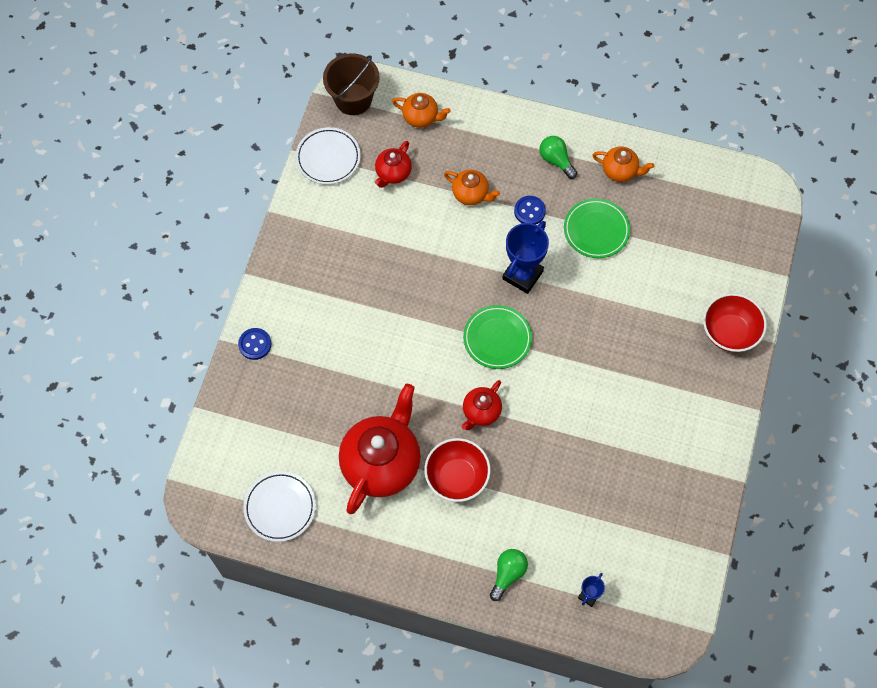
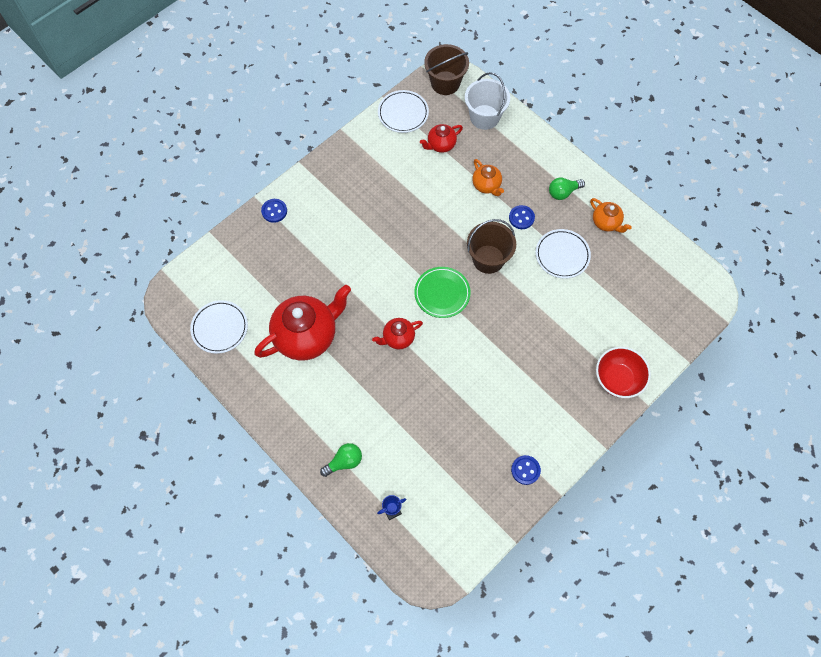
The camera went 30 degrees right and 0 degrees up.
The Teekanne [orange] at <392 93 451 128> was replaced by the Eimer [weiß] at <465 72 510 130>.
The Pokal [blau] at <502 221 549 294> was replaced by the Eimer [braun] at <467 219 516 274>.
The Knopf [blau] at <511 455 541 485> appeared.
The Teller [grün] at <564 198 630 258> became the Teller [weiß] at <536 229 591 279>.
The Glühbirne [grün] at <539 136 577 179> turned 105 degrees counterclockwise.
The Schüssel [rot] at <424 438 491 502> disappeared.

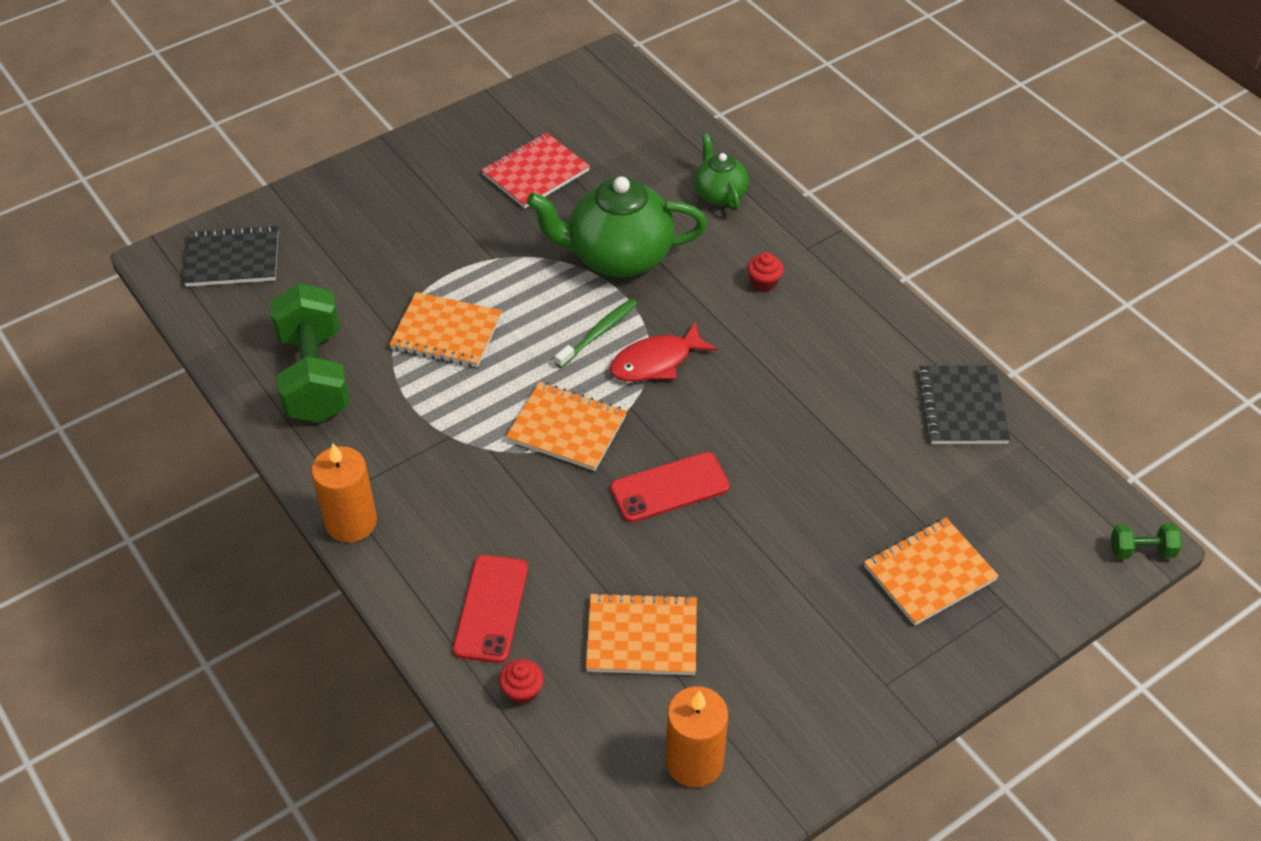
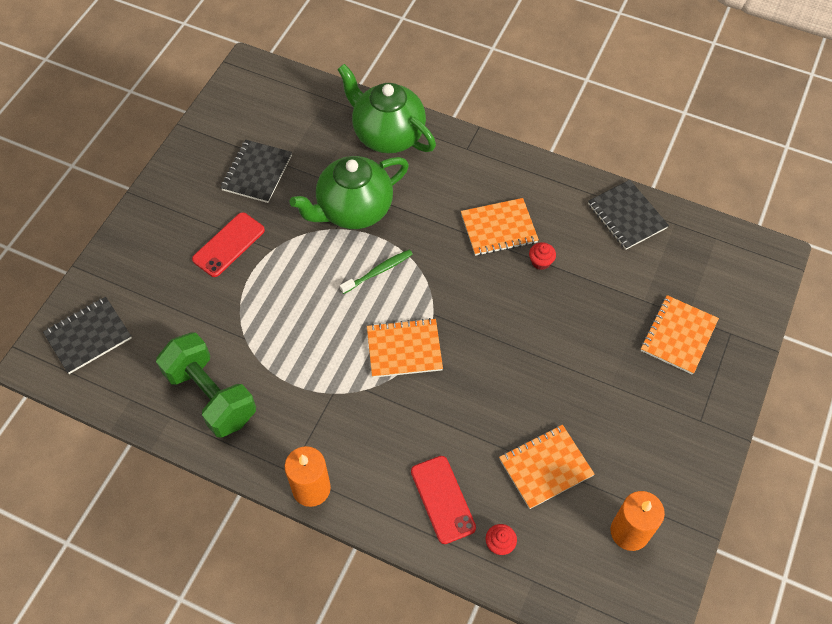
The camera went 30 degrees left and 10 degrees up.
The Handy [rot] moved from <610 452 730 523> to <192 212 265 277>.
The Notizbuch [rot] at <482 132 590 209> became the Notizbuch [schwarz] at <220 140 292 203>.
The Teekanne [grün] at <694 133 749 211> changed to 1.85 times the size.
The Zahnbürste [grün] at <555 299 637 368> turned 45 degrees clockwise.
The Notizbuch [orange] moved from <389 292 502 367> to <461 198 539 256>.
The Muffin [rot] moved from <747 252 784 291> to <529 242 556 270>.
The Fisch [rot] at <609 321 717 381> disappeared.
The Hantel [grün] at <1111 523 1182 559> disappeared.

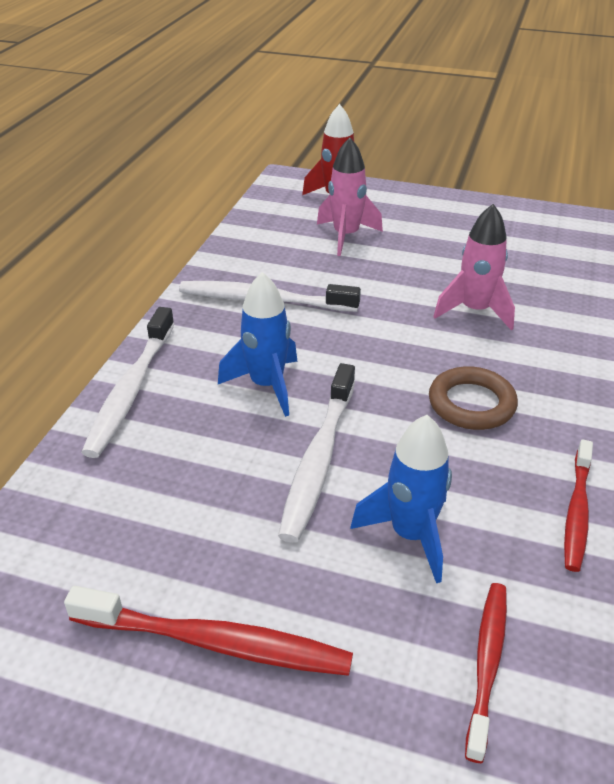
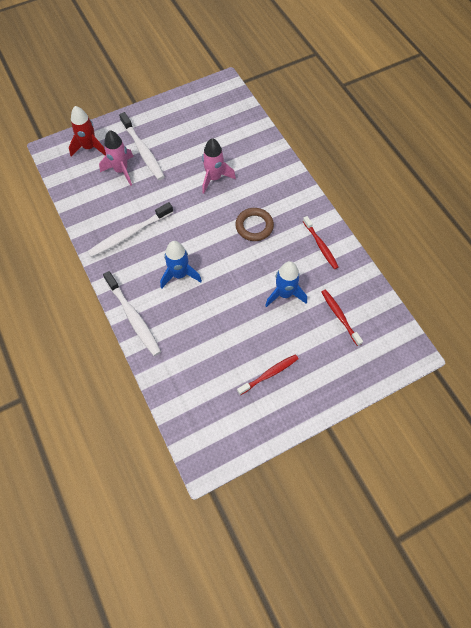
The camera went 45 degrees left and 25 degrees up.
The Zahnbürste [weiß] moved from <278 363 355 543> to <119 112 165 180>.
The Zahnbürste [rot] at <64 586 353 676> changed to 0.66 times the size.

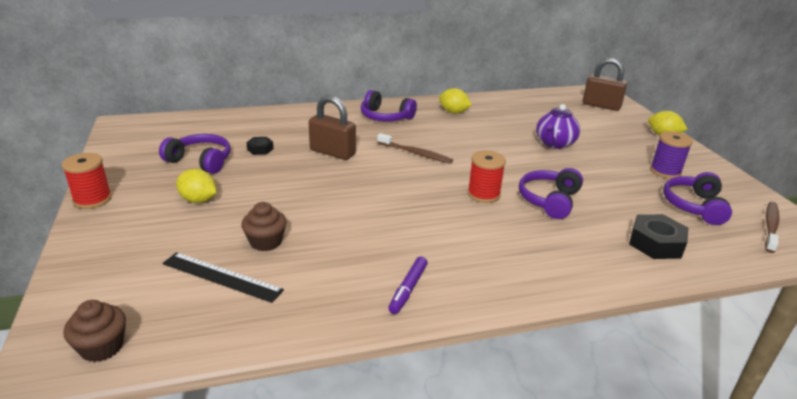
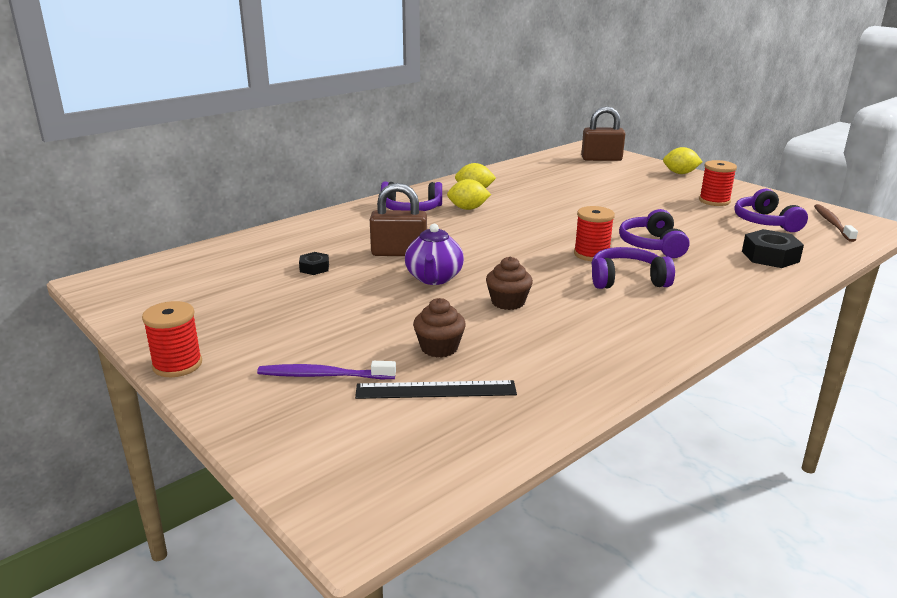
The camera went 25 degrees left and 5 degrees down.
The Zahnbürste [lila] at <257 361 396 379> appeared.
The Teekanne [lila] moved from <536 104 580 149> to <405 224 464 285>.
The Zitrone [gelb] moved from <176 169 217 203> to <447 179 491 210>.
The Muffin [braun] moved from <63 300 126 362> to <486 257 533 310>.
The Kopfhörer [lila] moved from <159 134 230 174> to <592 247 675 289>.
The Garnrolle [lila] at <650 131 693 179> became the Garnrolle [rot] at <699 160 737 206>.
The Zahnbürste [braun] at <377 133 453 164> disappeared.
The Filzstift [lila] at <388 256 428 314> disappeared.

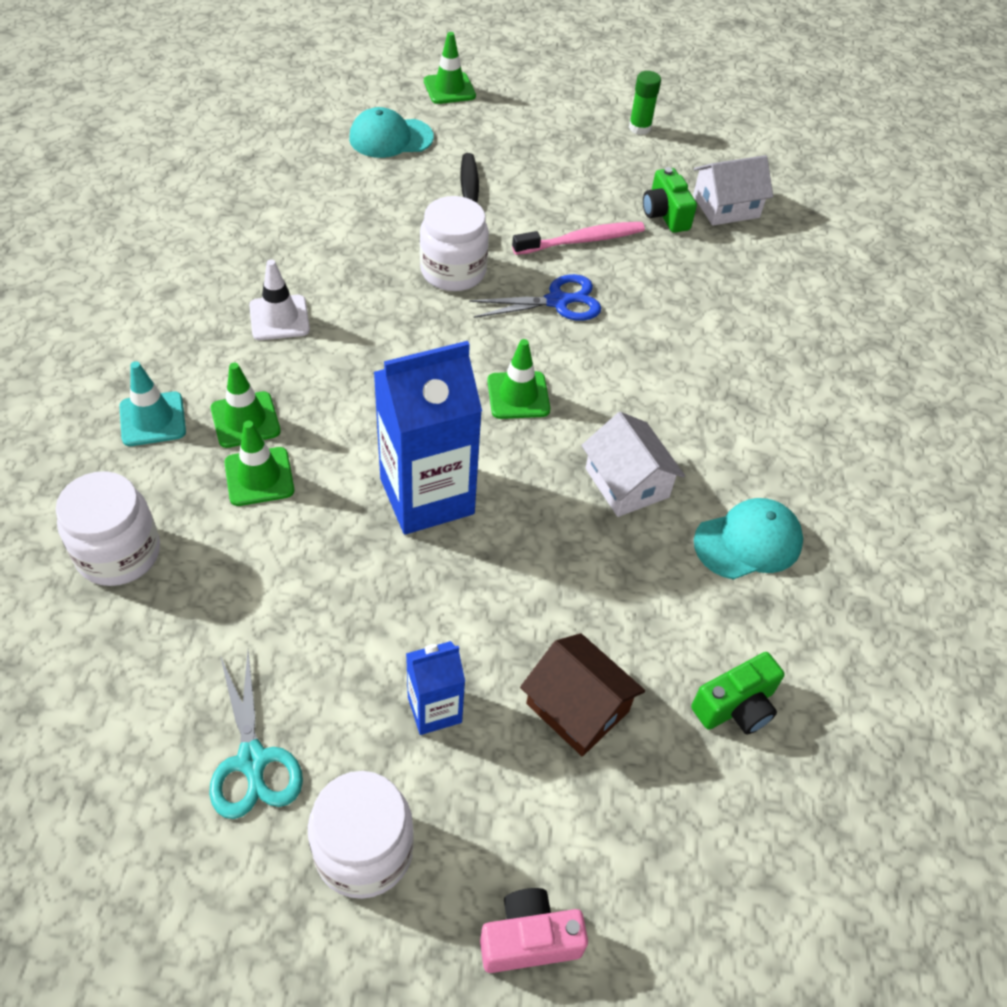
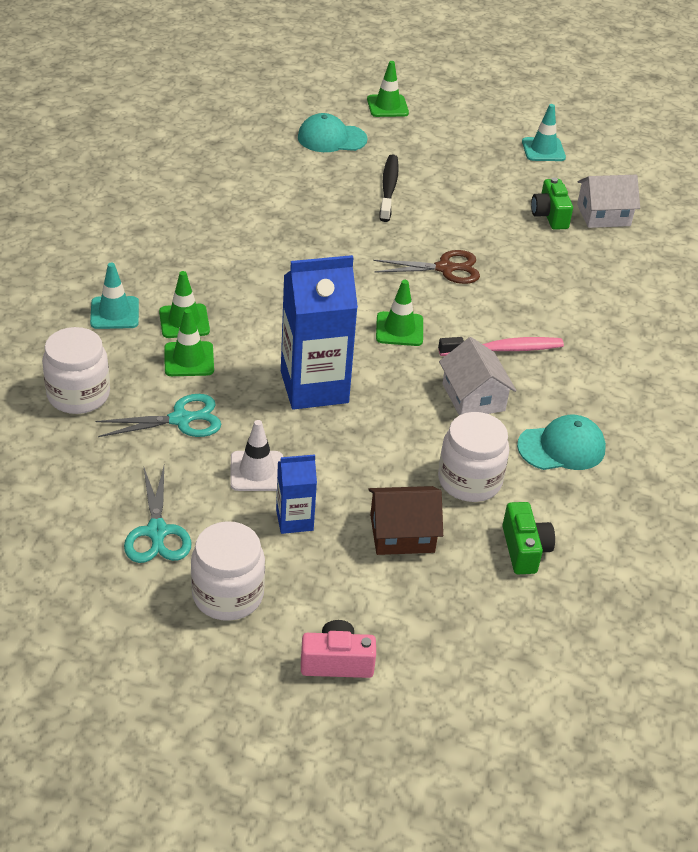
The camera went 10 degrees right and 10 degrees down.
The Schere [türkis] at <95 394 221 437> appeared.
The Leitkegel [weiß] moved from <249 259 310 340> to <230 420 283 491>.
The Haus [braun] at <520 633 645 756> turned 60 degrees counterclockwise.
The Schere [blau] at <469 274 601 321> became the Schere [braun] at <373 250 480 284>.
The Zahnbürste [rosa] moved from <512 222 645 255> to <438 337 564 356>.
The Einmachglas [weiß] moved from <420 196 489 291> to <438 412 509 502>.
The Kamera [grün] at <691 652 785 734> turned 75 degrees counterclockwise.
The Klebestift [grün] at <629 71 661 135> was replaced by the Leitkegel [türkis] at <522 104 566 161>.

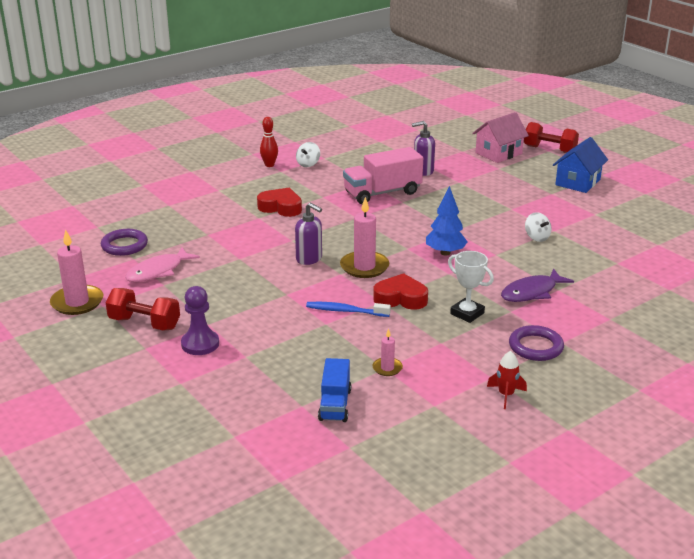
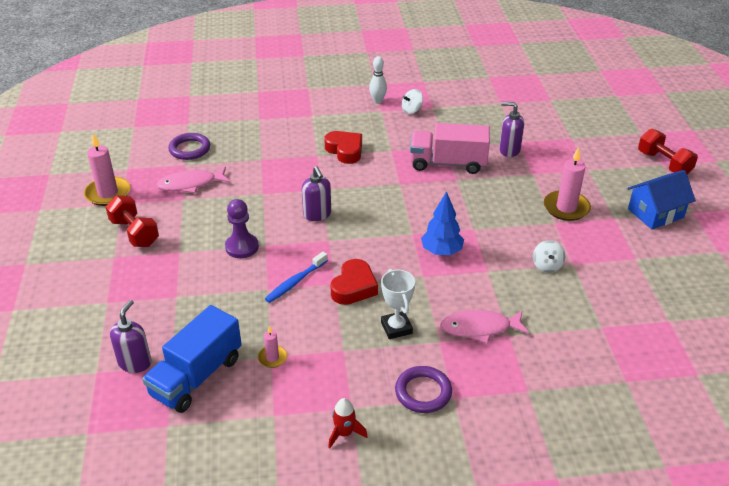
The camera went 30 degrees right and 10 degrees up.
The Seifenspender [lila] at <110 300 151 373> appeared.
The Lastwagen [blau] at <318 358 351 422> changed to 1.61 times the size.
The Bauer [lila] moved from <181 286 219 355> to <225 199 259 258>.
The Zahnbürste [blau] at <306 302 391 317> turned 90 degrees counterclockwise.
The Herz [rot] at <373 273 428 310> turned 75 degrees clockwise.
The Bowlingkegel [rot] at <260 117 278 167> became the Bowlingkegel [weiß] at <369 56 387 104>.
The Fisch [lila] at <501 269 574 302> became the Fisch [rosa] at <440 310 529 344>.
The Kerze [rosa] moved from <340 197 389 278> to <544 147 591 221>.
The Haus [rosa] at <472 112 529 163> disappeared.

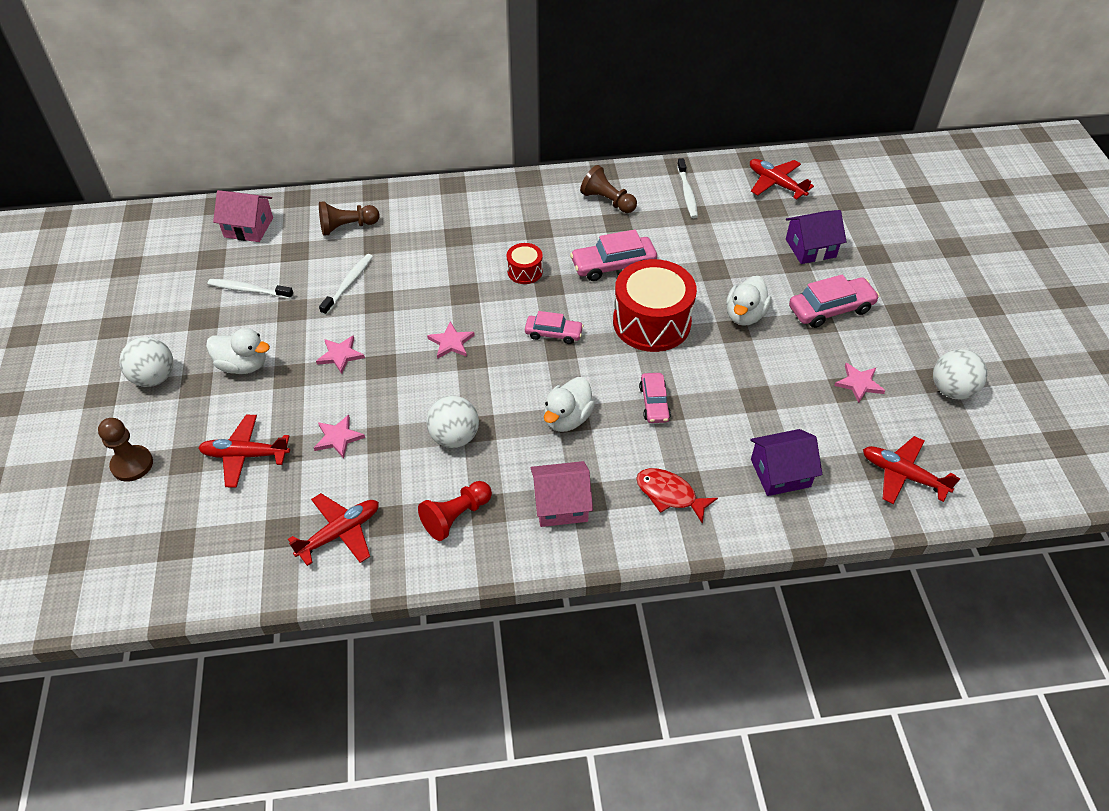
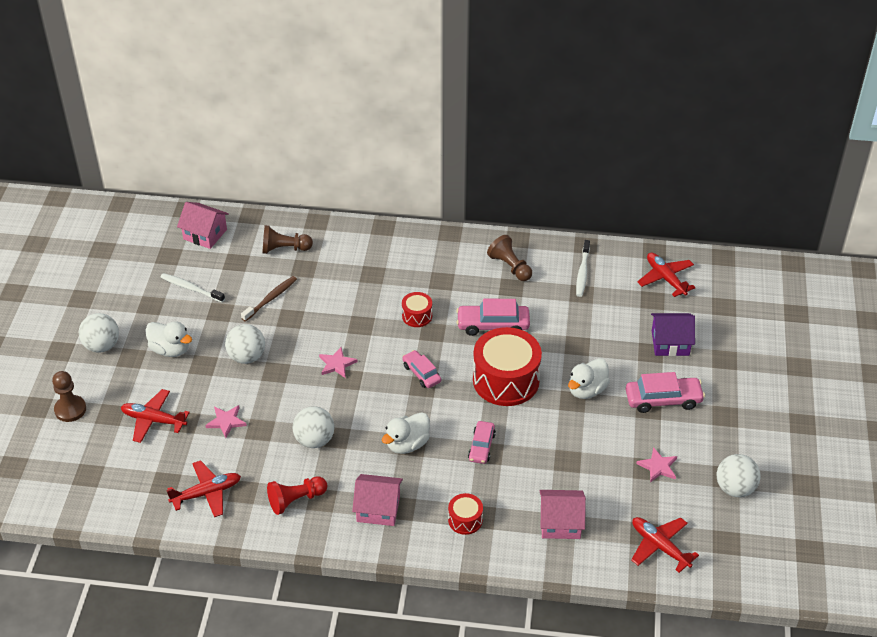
The camera went 15 degrees right and 5 degrees down.
The Stern [rosa] at <316 335 365 374> was replaced by the Ball [weiß] at <225 324 265 364>.
The Zahnbürste [weiß] at <319 254 373 315> became the Zahnbürste [braun] at <241 276 297 322>.
The Auto [rosa] at <525 311 584 344> turned 150 degrees counterclockwise.
The Fisch [rot] at <636 468 718 524> was replaced by the Trommel [rot] at <448 493 483 535>.
The Haus [lila] at <750 429 823 496> became the Haus [rosa] at <539 490 586 539>.

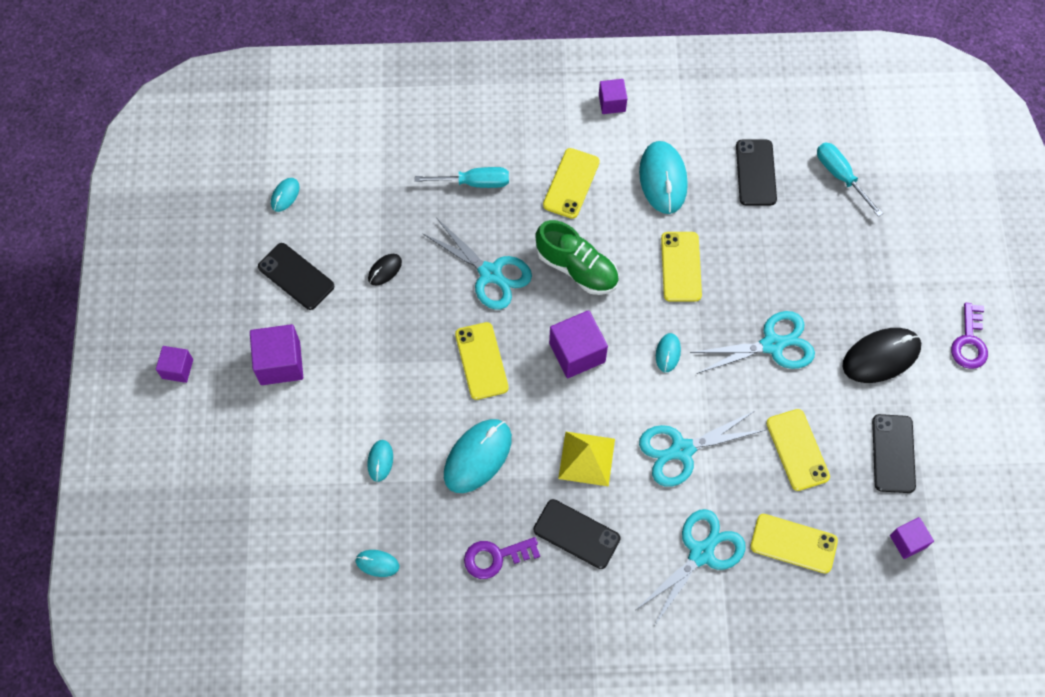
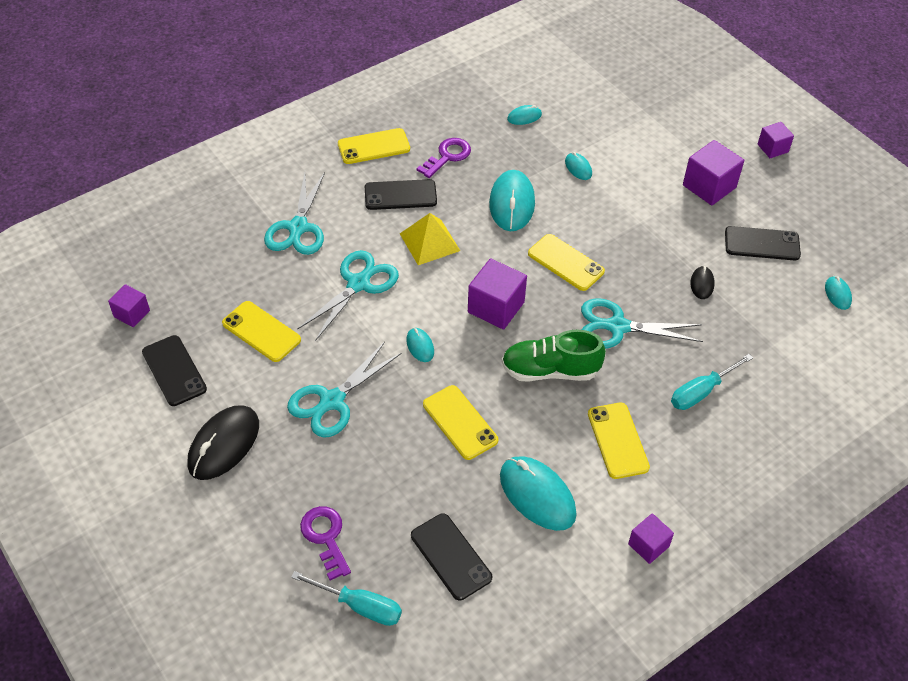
The camera went 145 degrees right and 15 degrees down.
The Schlüssel [lila] moved from <951 303 988 369> to <300 506 351 580>.
The Handy [gelb] moved from <750 514 838 574> to <338 128 410 164>.

